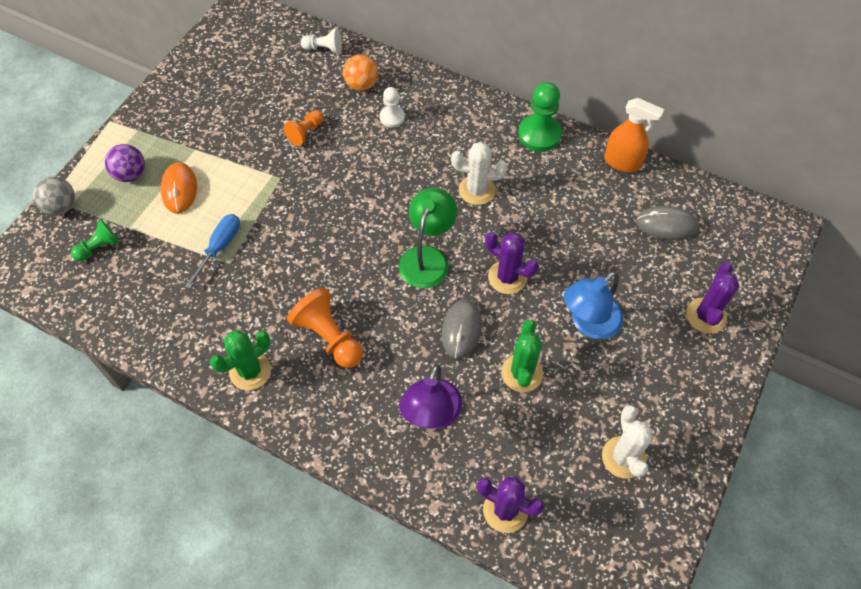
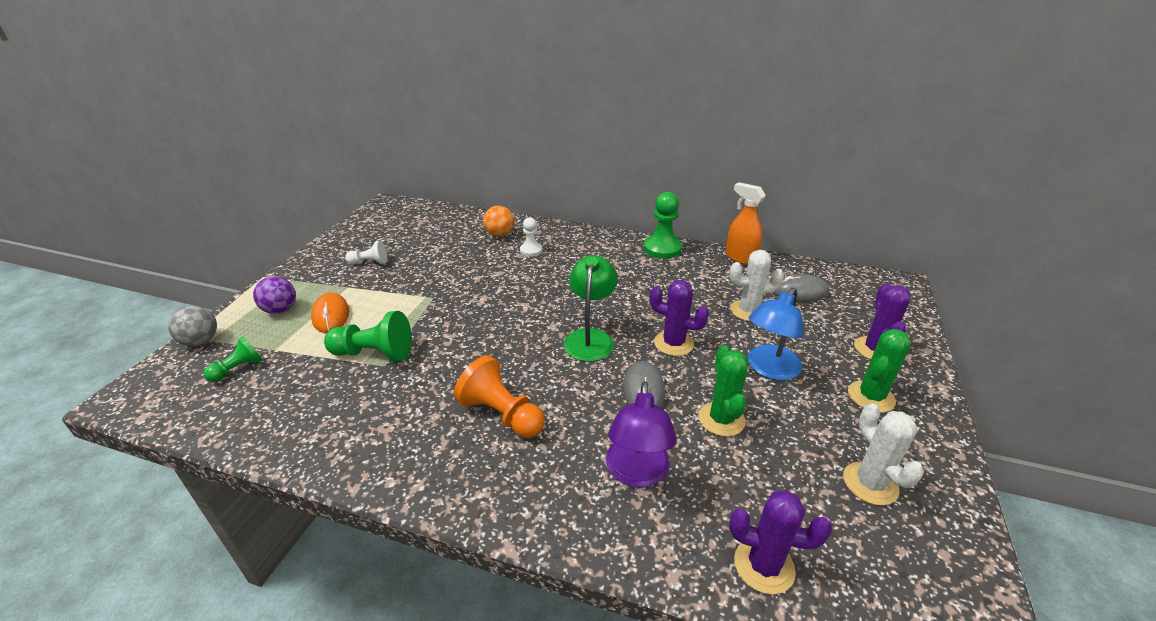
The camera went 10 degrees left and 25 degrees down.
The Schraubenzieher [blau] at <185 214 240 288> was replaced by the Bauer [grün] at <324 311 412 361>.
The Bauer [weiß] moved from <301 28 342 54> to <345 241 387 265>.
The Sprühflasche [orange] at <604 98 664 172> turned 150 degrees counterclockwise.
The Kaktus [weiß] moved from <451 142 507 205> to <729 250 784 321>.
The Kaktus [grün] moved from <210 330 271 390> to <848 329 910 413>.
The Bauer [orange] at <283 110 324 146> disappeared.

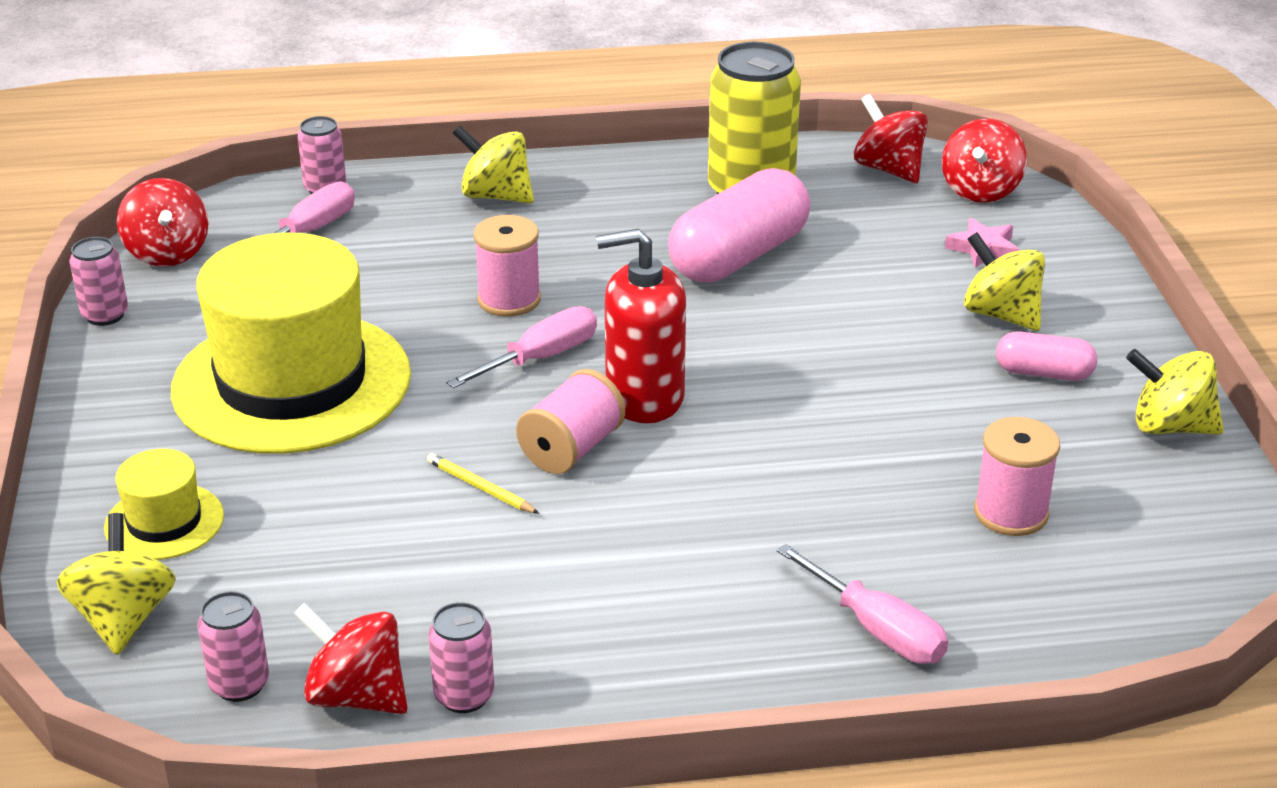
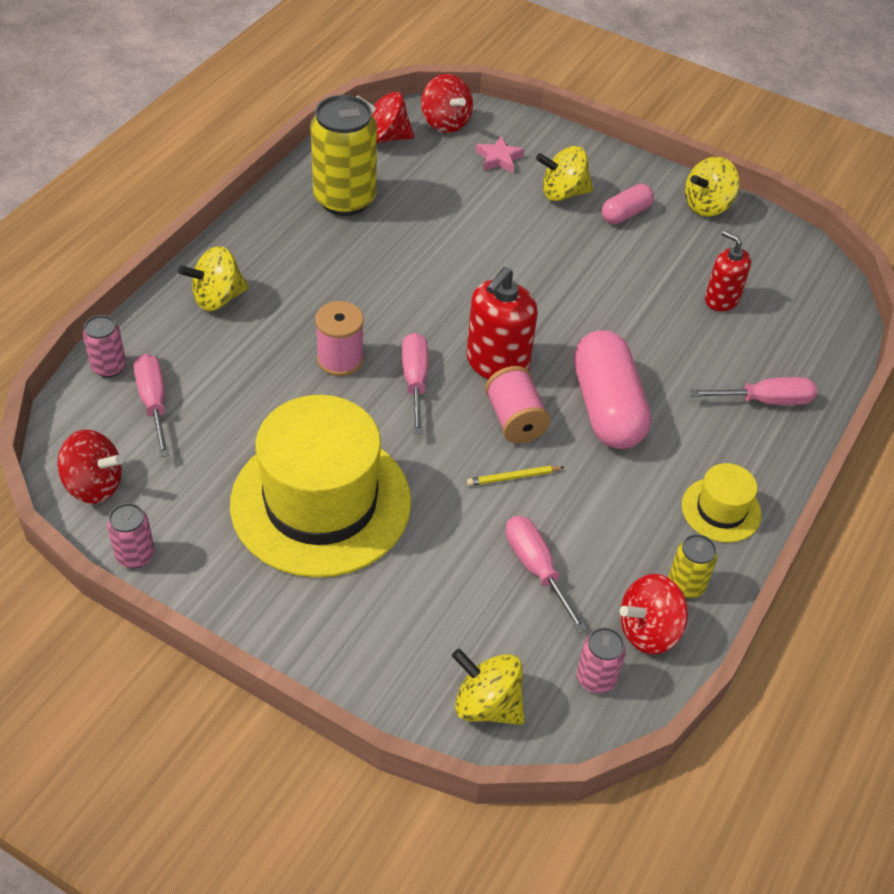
The camera went 55 degrees left and 15 degrees up.
The Schraubenzieher [rosa] at <506 516 587 633> appeared.
The Kapsel [rosa] moved from <668 168 810 283> to <574 330 651 449>.
The Dose [rosa] at <428 602 494 713> became the Dose [gelb] at <668 534 717 598>.
The Hut [gelb] moved from <104 449 224 560> to <682 463 762 543>.
The Garnrolle [rosa] at <974 417 1060 536> was replaced by the Seifenspender [rot] at <705 230 751 311>.

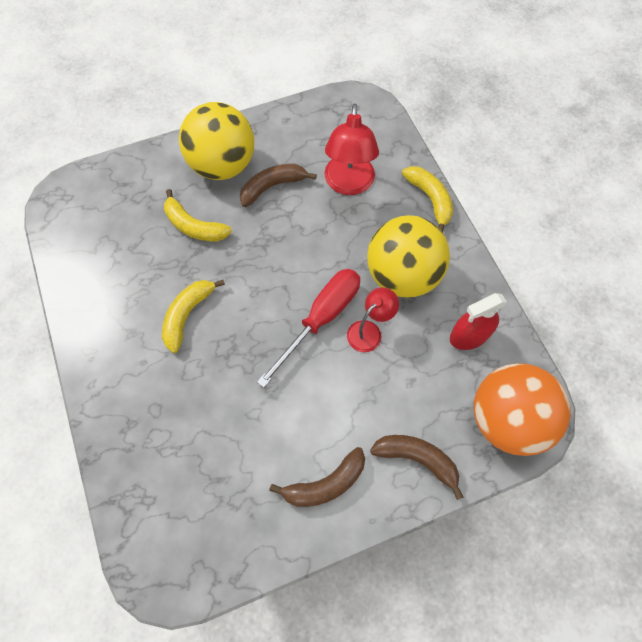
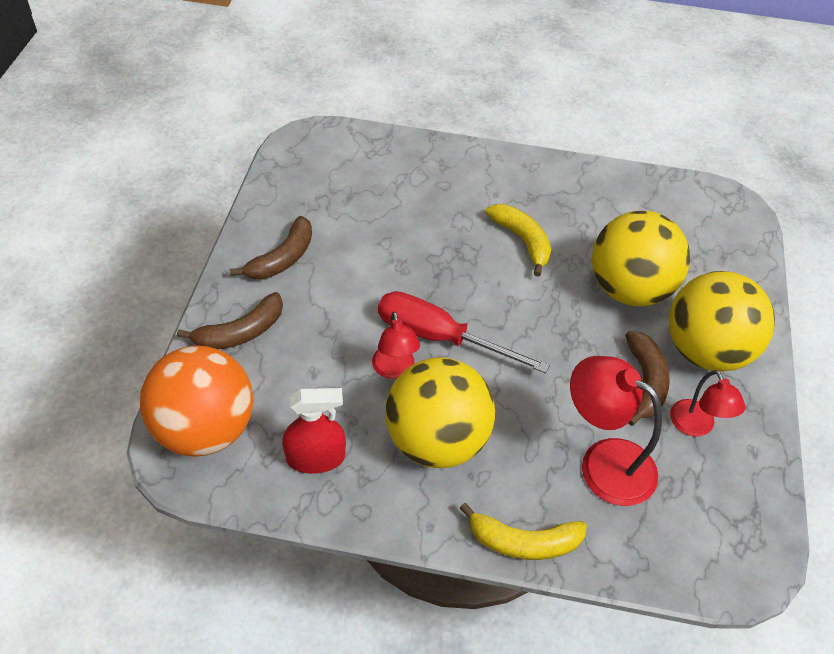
The camera went 120 degrees right and 15 degrees down.
The Banane [braun] at <269 447 365 507> turned 150 degrees counterclockwise.
The Sprühflasche [rot] at <450 293 508 350> turned 75 degrees clockwise.
The Schraubenzieher [rot] at <257 269 360 388> turned 135 degrees clockwise.
The Banane [gelb] at <164 189 232 241> was replaced by the Ball [gelb] at <592 211 690 306>.
The Lampe [rot] at <670 370 745 437> appeared.

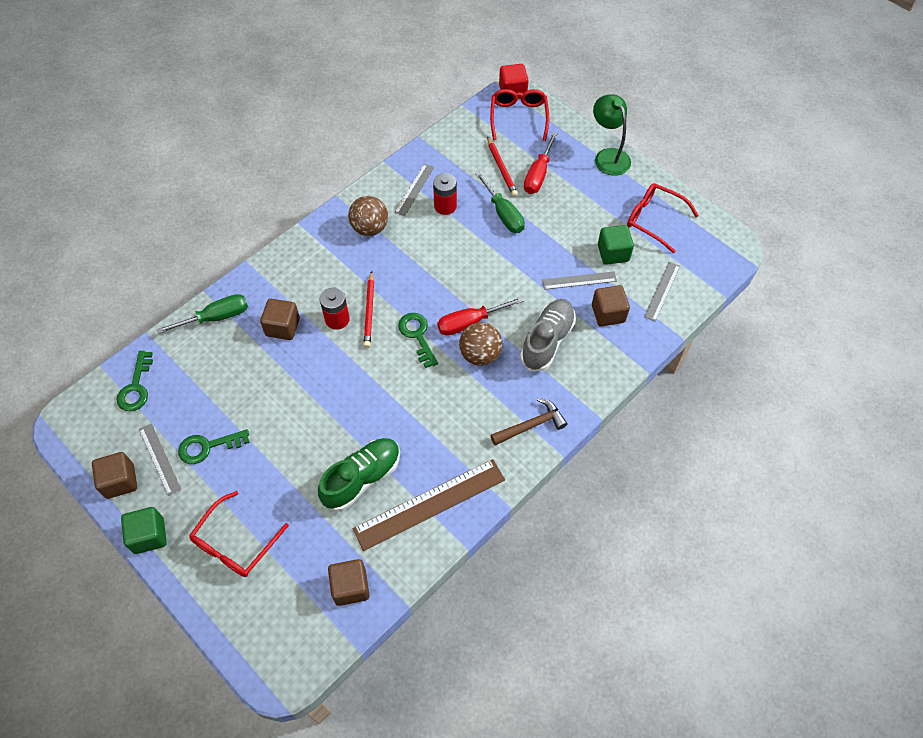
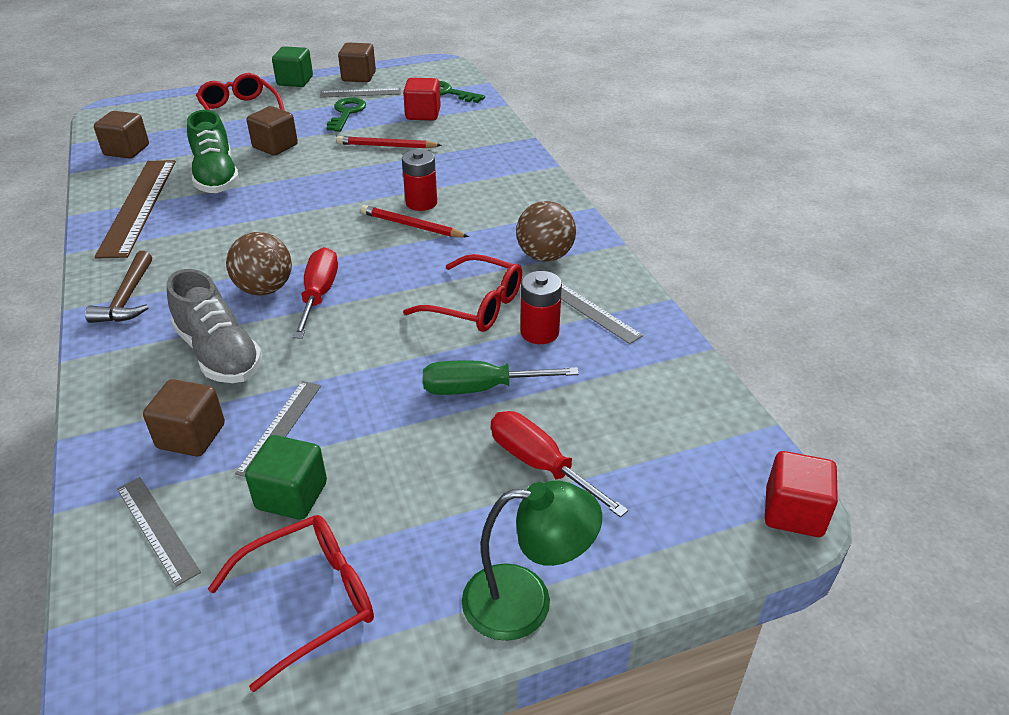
The camera went 115 degrees right and 20 degrees down.
The Kubus [braun] moved from <260 299 300 340> to <247 106 298 156>.
The Bleistift [rot] moved from <487 137 518 197> to <337 136 442 149>.
The Kubus [rot] at <403 78 441 120> appeared.
The Brille [rot] moved from <490 89 549 141> to <403 254 522 332>.
The Schraubenzieher [grün] at <157 294 248 334> disappeared.
The Schlüssel [grün] at <398 313 438 368> disappeared.

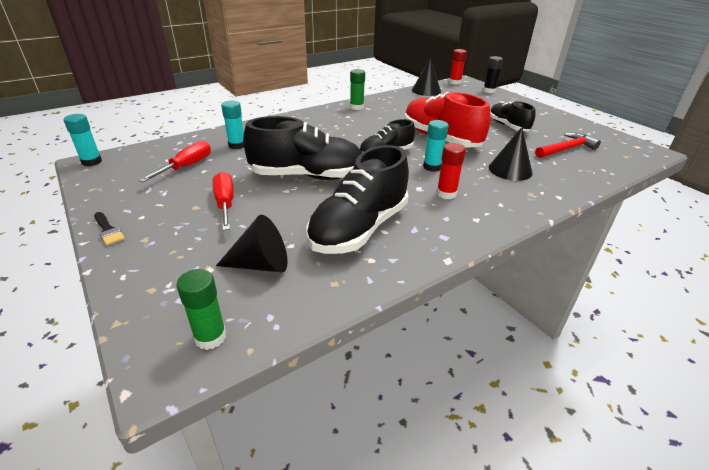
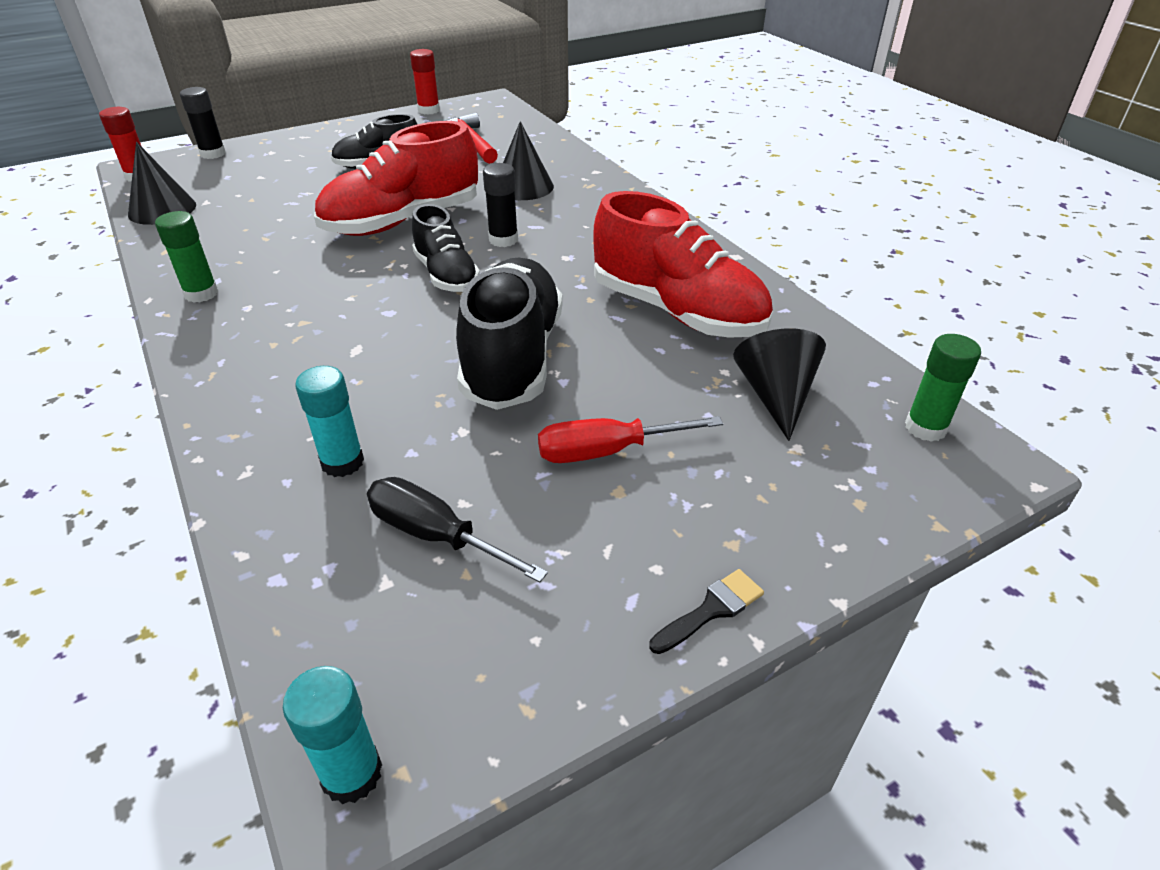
The camera went 85 degrees left and 5 degrees up.
The Schraubenzieher [rot] at <139 141 211 182> became the Schraubenzieher [schwarz] at <367 477 548 583>.
The Klebestift [rot] moved from <436 143 466 199> to <410 49 440 115>.
The Klebestift [türkis] at <423 120 449 172> became the Klebestift [schwarz] at <483 163 518 247>.
The Schuh [schwarz] at <306 145 409 254> became the Schuh [rot] at <593 191 773 338>.

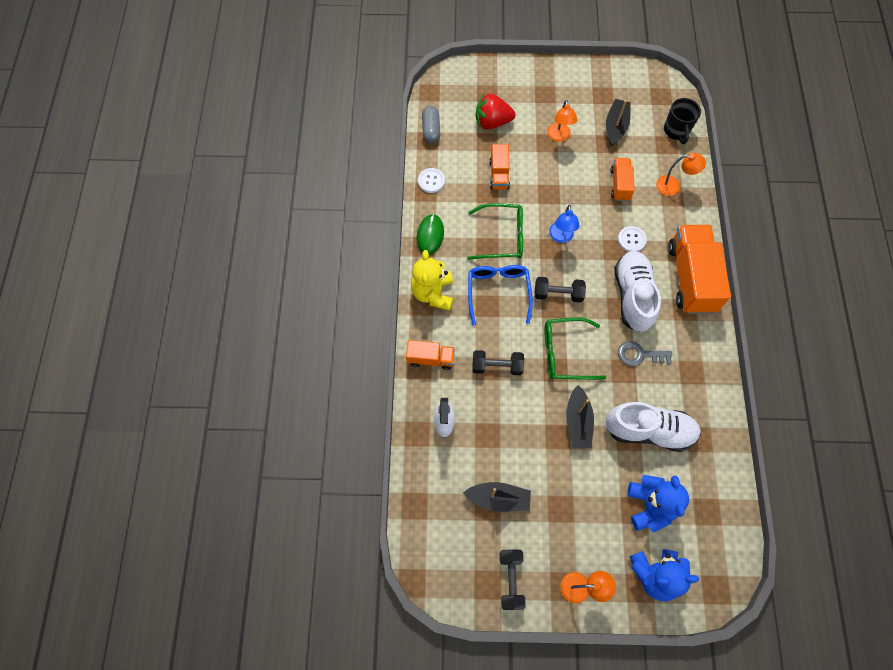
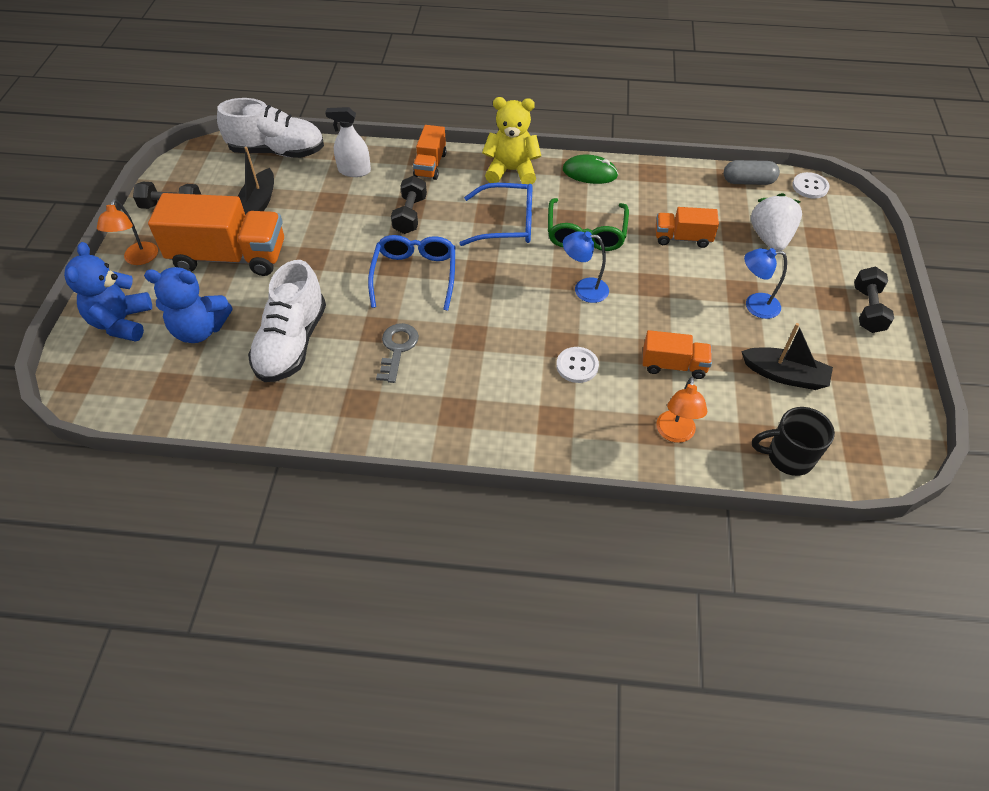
The camera went 95 degrees right and 15 degrees down.
The Lastwagen [orange] moved from <668 225 731 314> to <148 193 284 276>.
The Schuh [weiß] moved from <614 251 661 332> to <217 98 324 158>.
The Brille [grün] at <544 317 606 380> became the Brille [blau] at <368 235 455 311>.
The Lampe [orange] at <547 100 577 142> became the Lampe [blau] at <744 248 787 319>.
The Erdbeere [rot] at <476 93 515 130> became the Erdbeere [weiß] at <751 193 802 251>.
The Knopf [weiß] moved from <418 168 445 193> to <792 172 830 199>.
The Hantel [schwarz] moved from <535 277 586 302> to <854 267 894 333>.
The Boot [schwarz] at <566 385 594 448> disappeared.

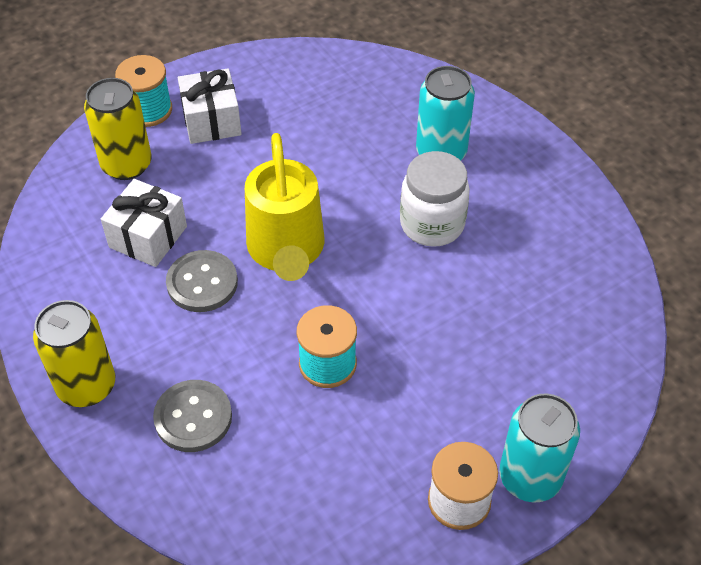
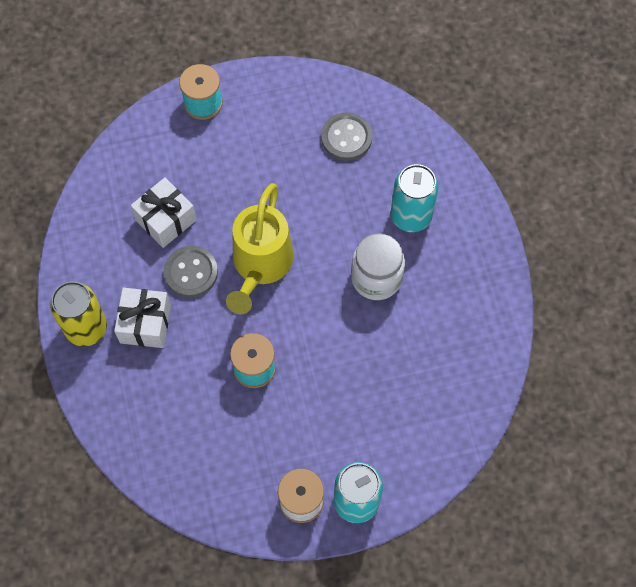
The camera went 20 degrees right and 15 degrees up.
The Geschenk [weiß] moved from <178 68 242 144> to <114 288 171 348>.
The Knopf [grau] moved from <153 380 232 452> to <321 113 372 161>.
The Dose [gelb] at <84 78 152 180> disappeared.

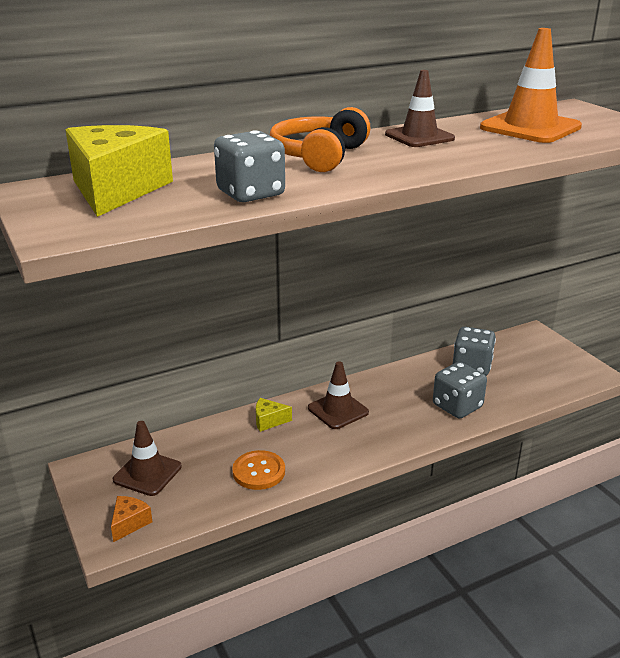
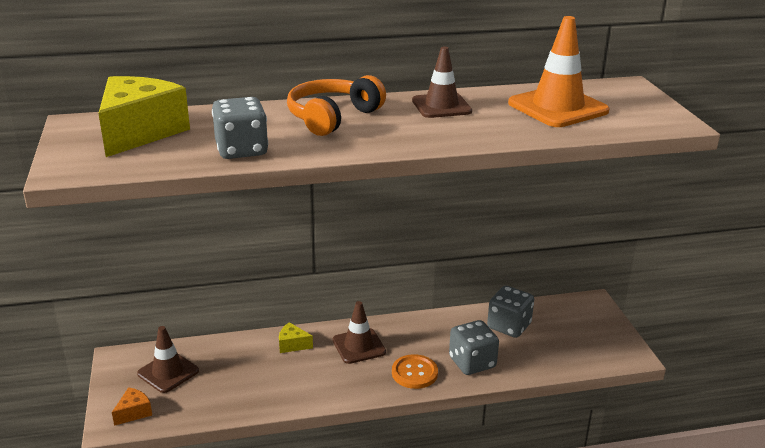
The camera went 15 degrees right and 0 degrees up.
The Knopf [orange] moved from <232 450 285 490> to <392 354 438 389>.

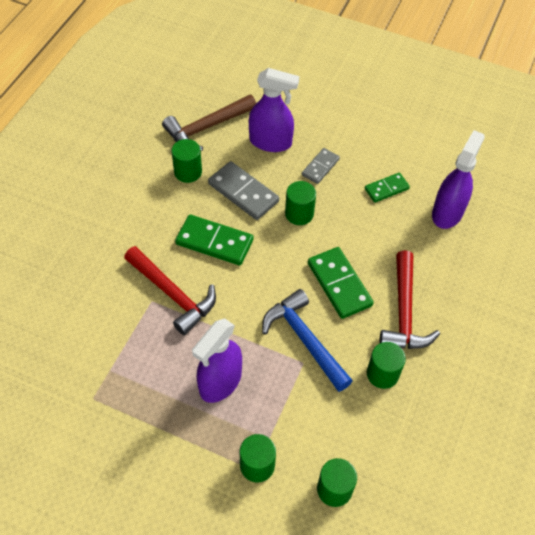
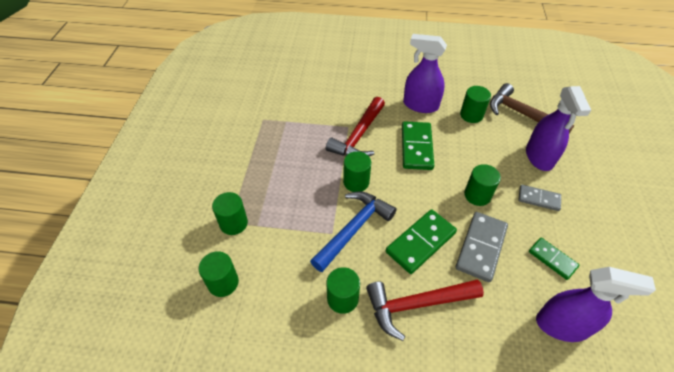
The camera went 75 degrees right and 5 degrees down.
The Vollzylinder [grün] at <343 151 371 192> appeared.
The Sprühflasche [lila] moved from <192 318 242 403> to <403 34 447 113>.
The Dominostein [grau] moved from <208 161 279 220> to <456 212 508 282>.

